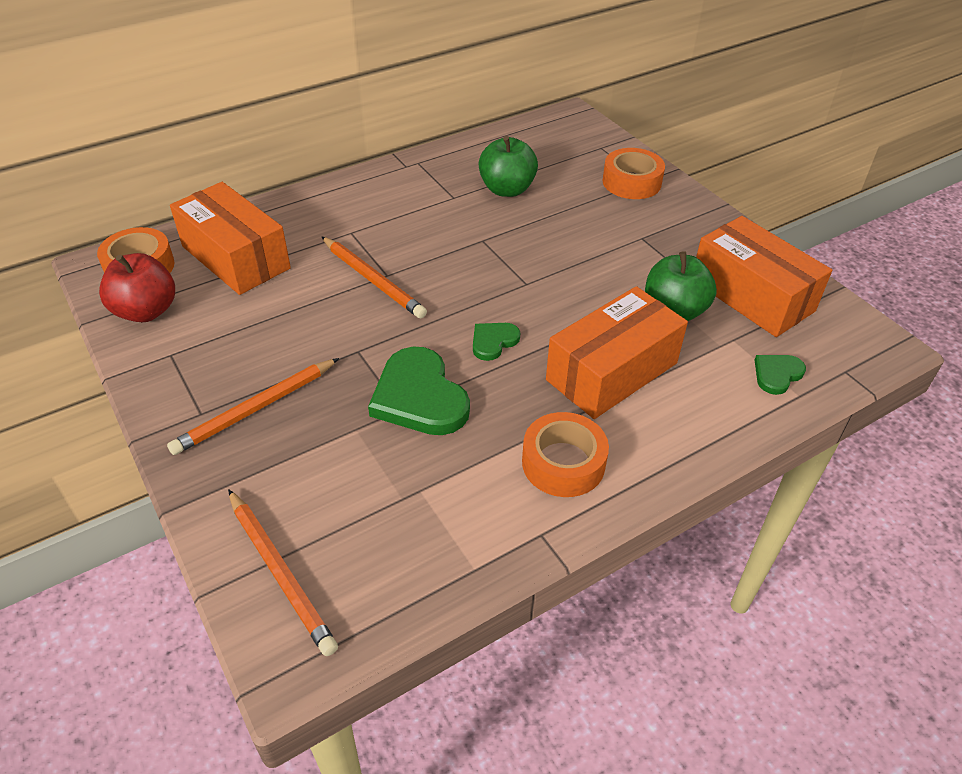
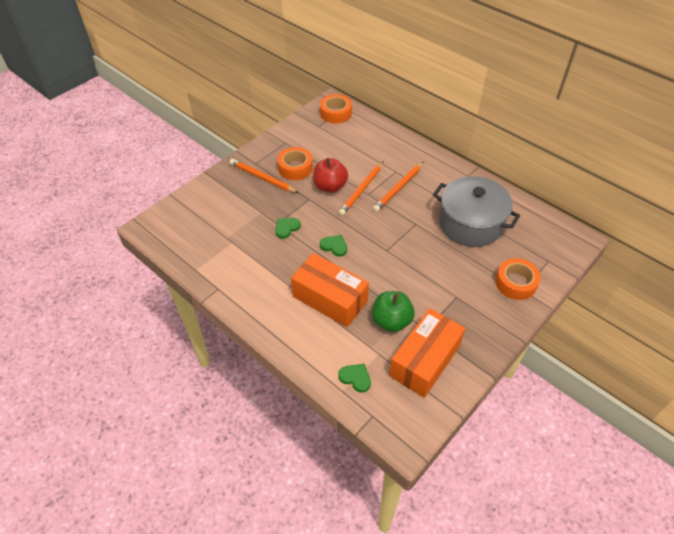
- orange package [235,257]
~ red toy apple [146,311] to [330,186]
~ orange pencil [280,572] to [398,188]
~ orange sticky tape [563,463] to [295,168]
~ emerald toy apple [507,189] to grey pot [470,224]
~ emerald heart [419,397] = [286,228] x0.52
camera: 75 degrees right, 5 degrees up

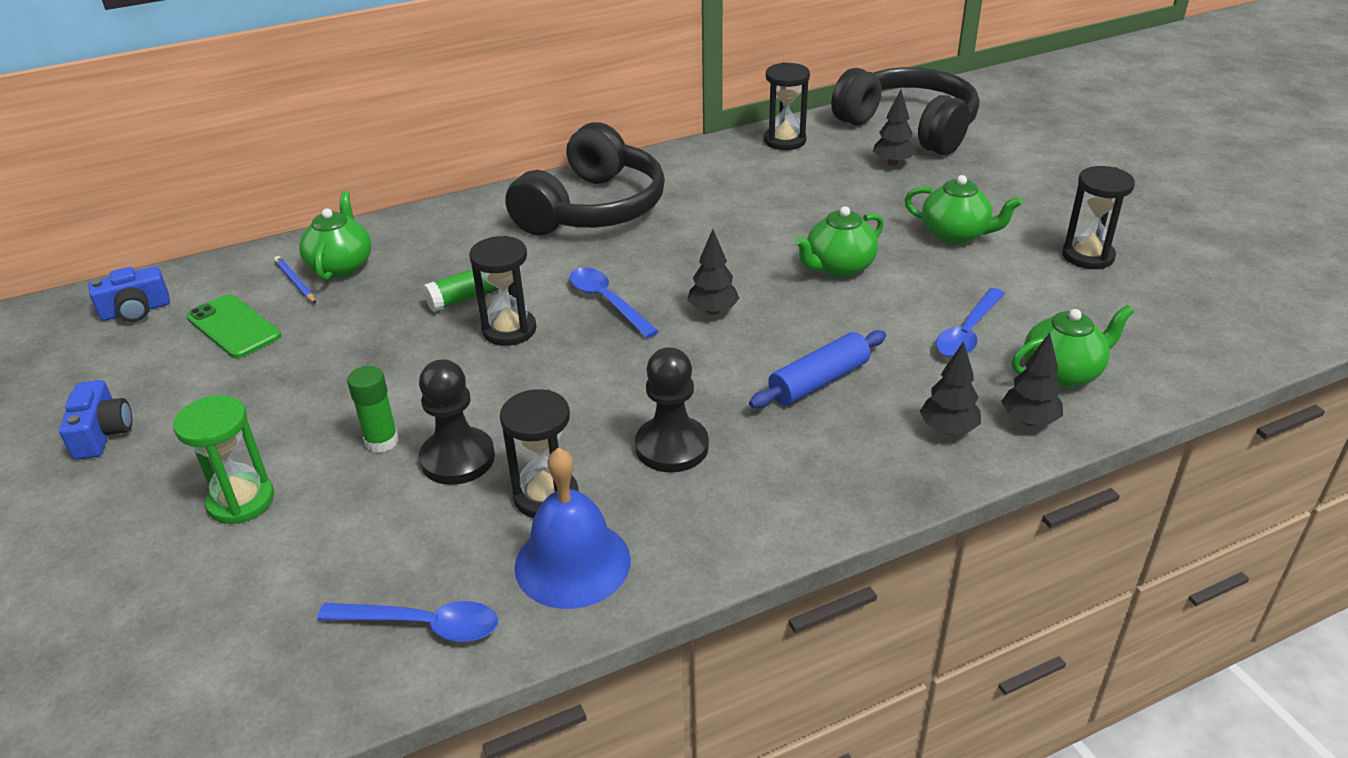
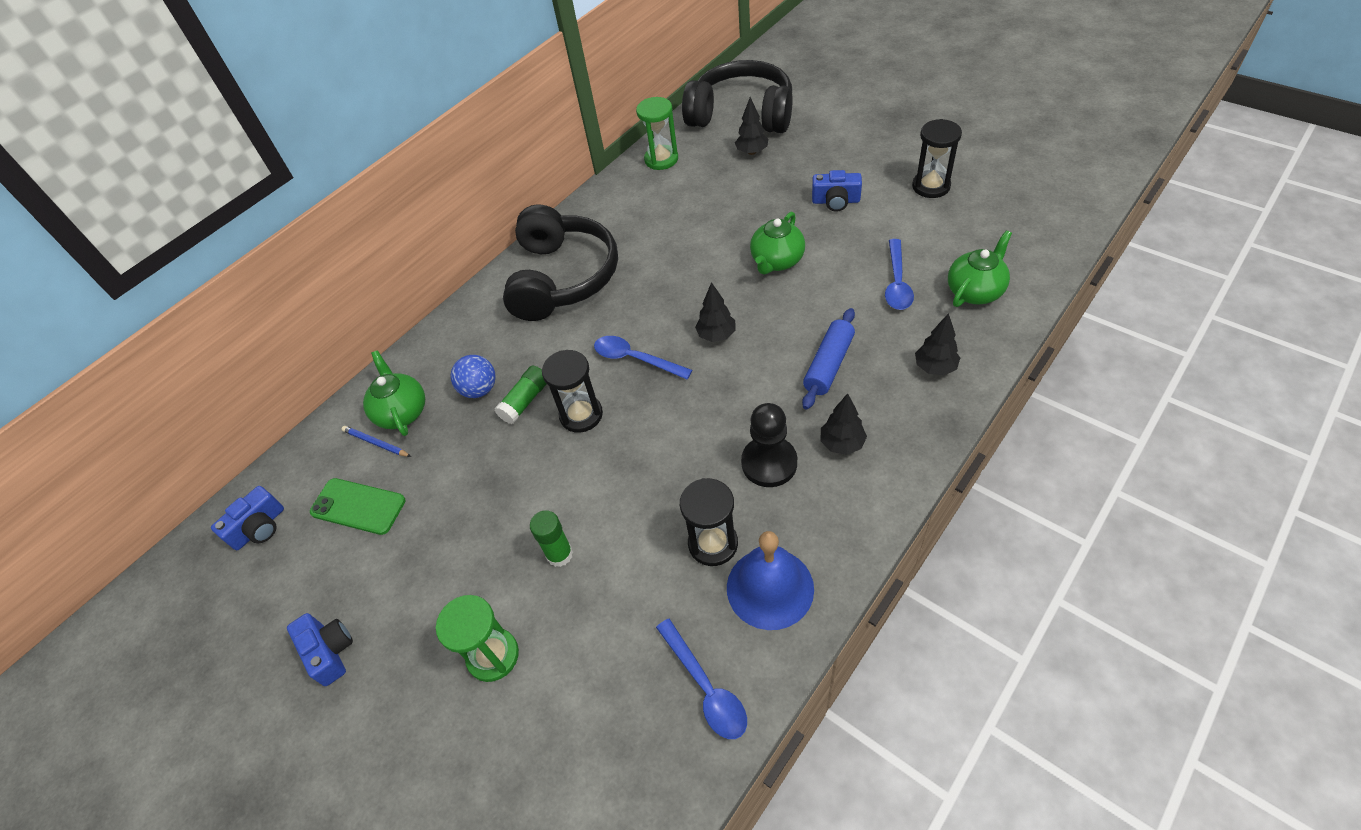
- black game pawn [458,459]
+ royal blue ball [479,389]
~ black fir tree [1029,420] to [842,443]
~ emerald teapot [955,235] to royal blue compact camera [836,201]
~ black hourglass [785,141] to emerald hourglass [661,159]
~ royal blue tablespoon [423,625] = [706,687] 75 degrees clockwise
camera: 20 degrees left, 15 degrees up

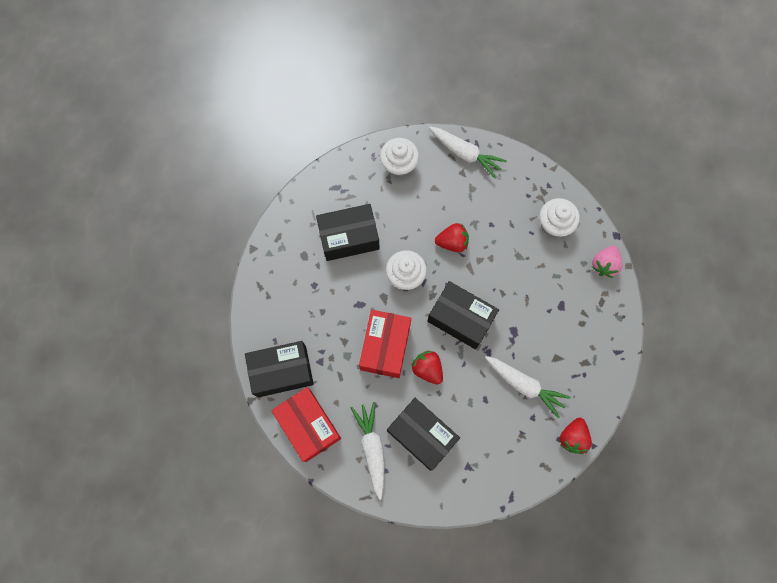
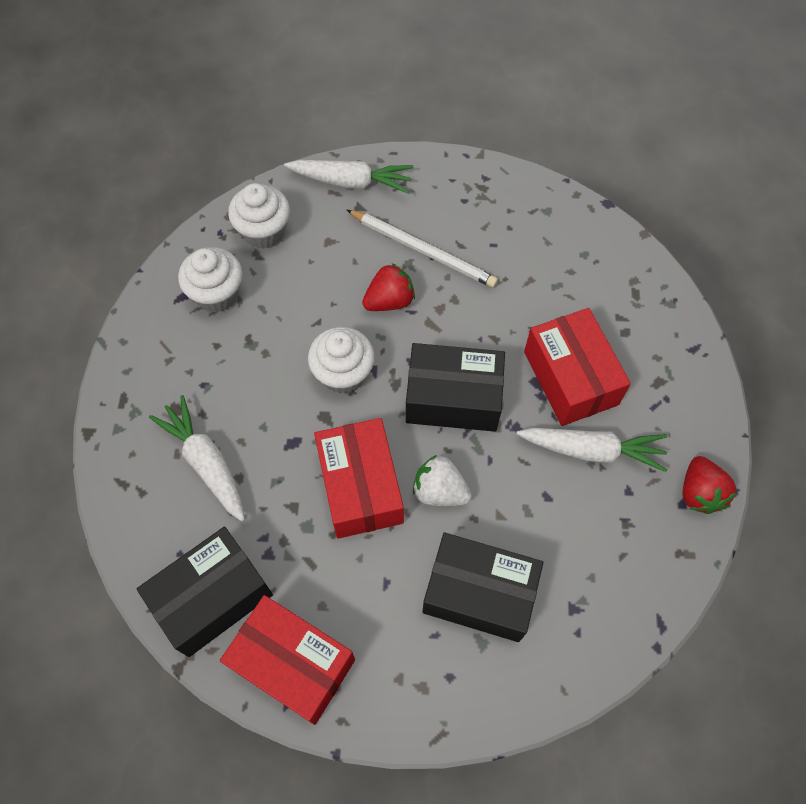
- black package [349,237]
- rosy strawberry [604,265]
+ pure white pencil [423,250]
+ red package [570,378]
~ pure white toy carrot [372,448] to [206,462]
~ pure white cupcake [554,225] to [217,294]
~ red strawberry [427,369] to pure white strawberry [439,491]
camera: 25 degrees left, 10 degrees down

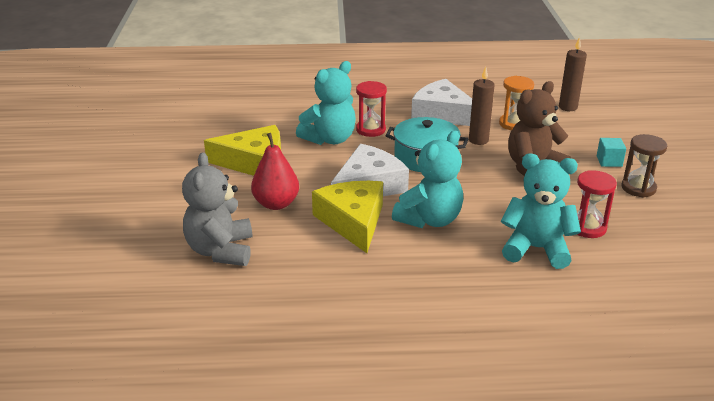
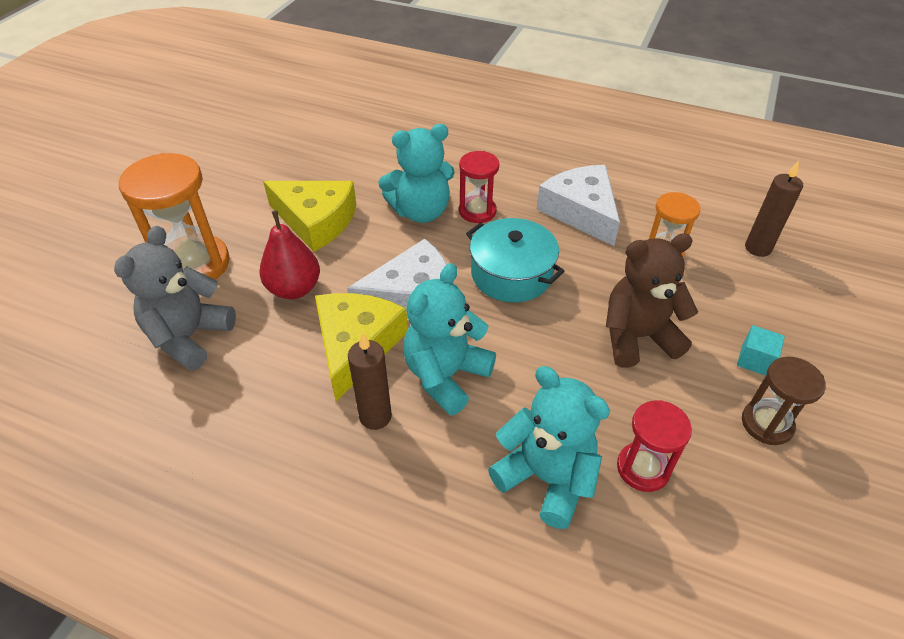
+ orange hourglass [194,264]
~ brown wax candle [478,140] to [375,416]
~ turquoise stuffed bear [429,219] = [446,376] 150 degrees clockwise
camera: 25 degrees right, 15 degrees up

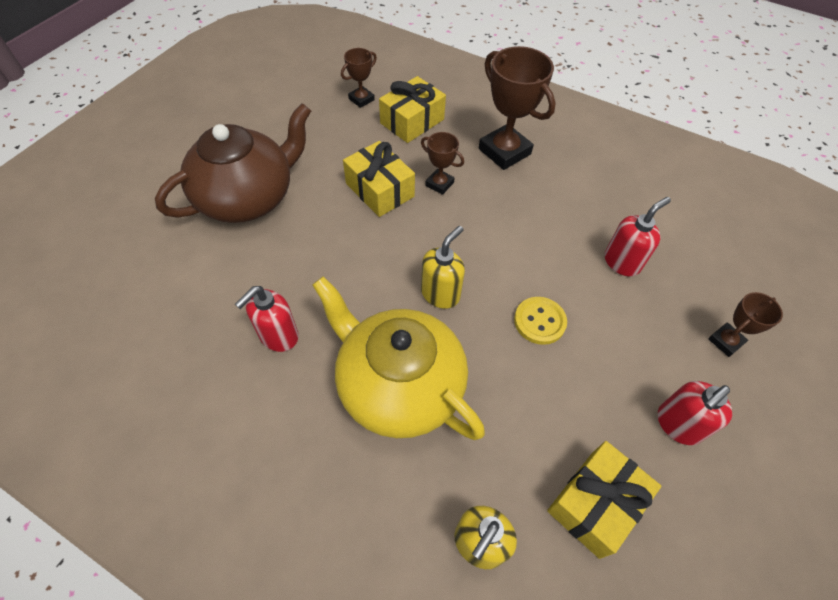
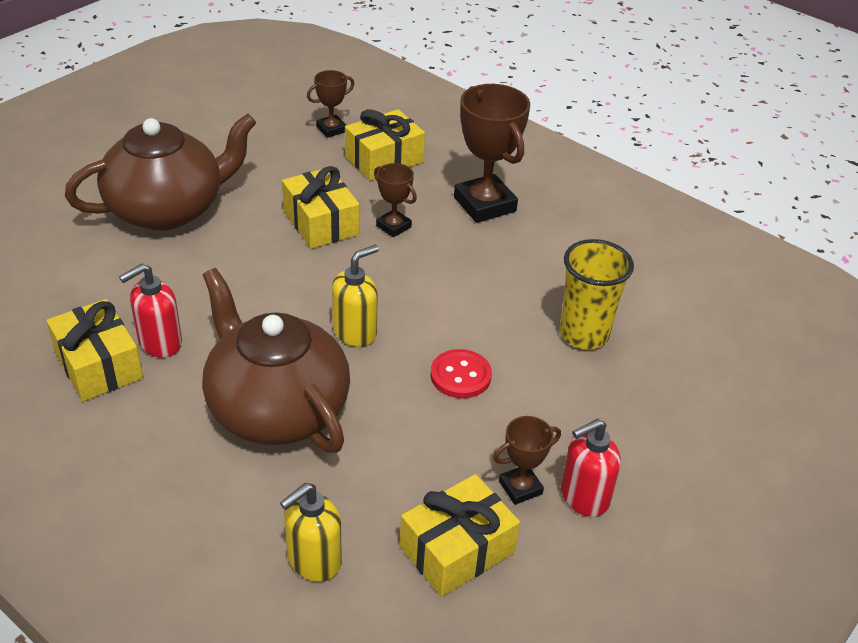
+ bright yellow wrapped gift [98,365]
~ brown award cup [725,341] to [520,487]
~ red soap dispenser [622,262] to bright yellow cup [584,334]
~ bright yellow teapot [398,386] to brown teapot [276,409]
~ bright yellow button [539,321] to red button [460,376]
camera: 10 degrees right, 15 degrees down

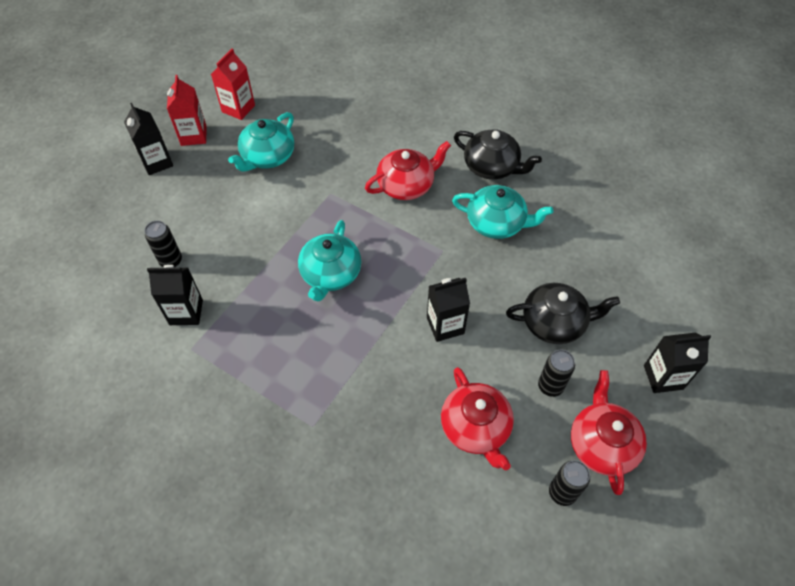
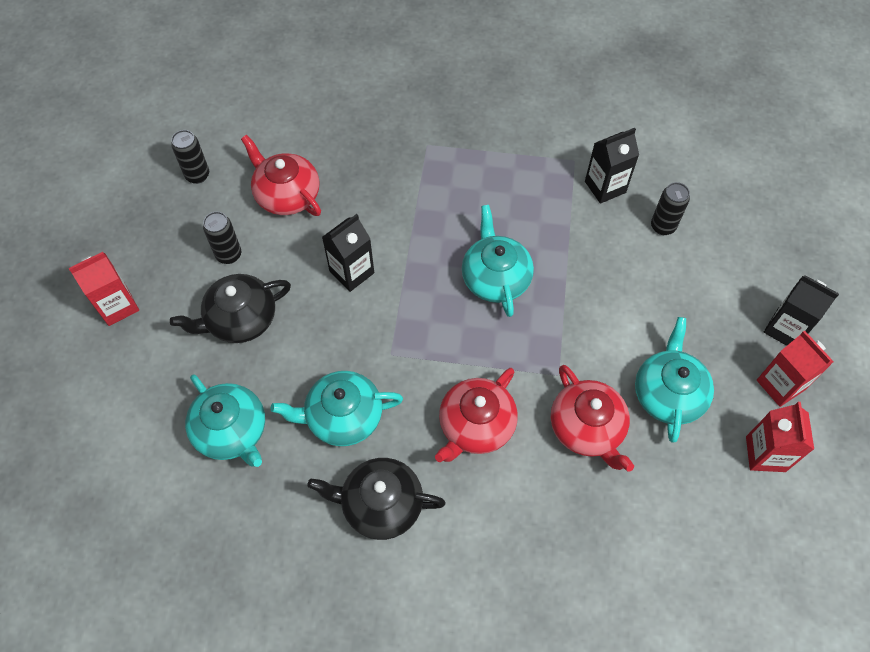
+ turquoise teapot [232,431]
~ red teapot [602,444] to [587,428]
~ black milk carton [663,377] to red milk carton [118,306]
camera: 155 degrees right, 5 degrees up

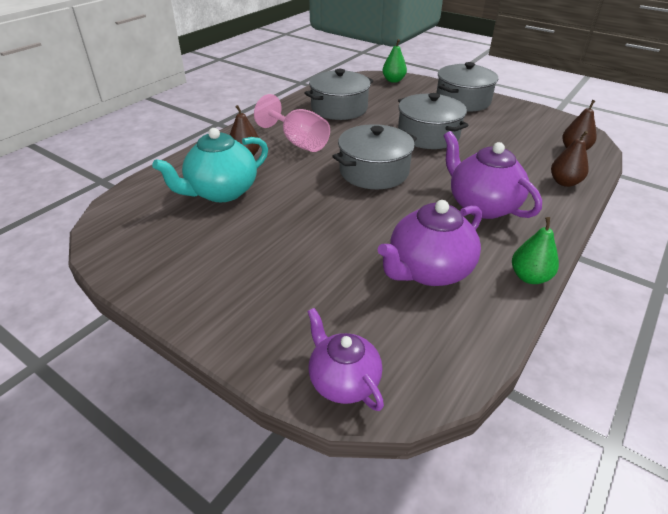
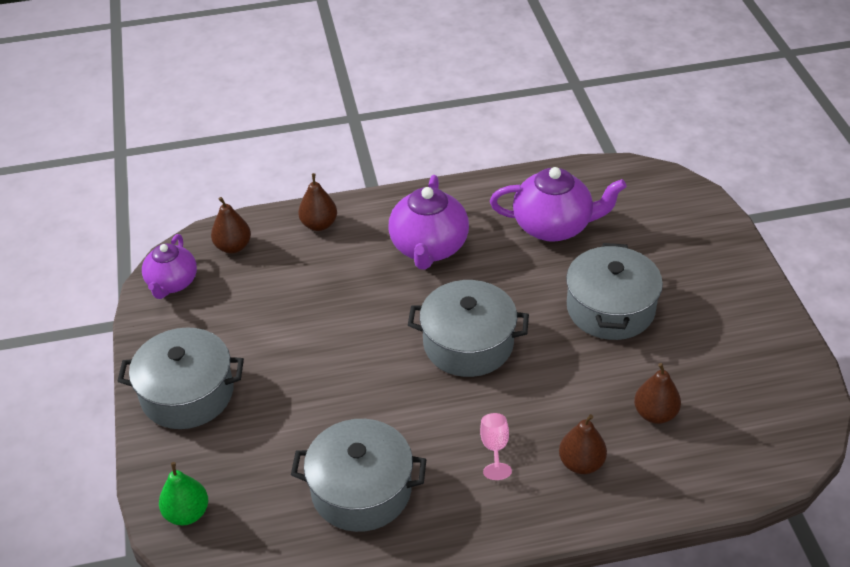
- emerald pear fruit [529,277]
~ violet teapot [343,381] to [172,283]
~ grey pot [428,135] to [610,308]
~ turquoise teapot [221,192] to brown pear fruit [655,414]
~ rosy wine glass [298,142] = [495,448] x0.52
camera: 135 degrees left, 5 degrees up

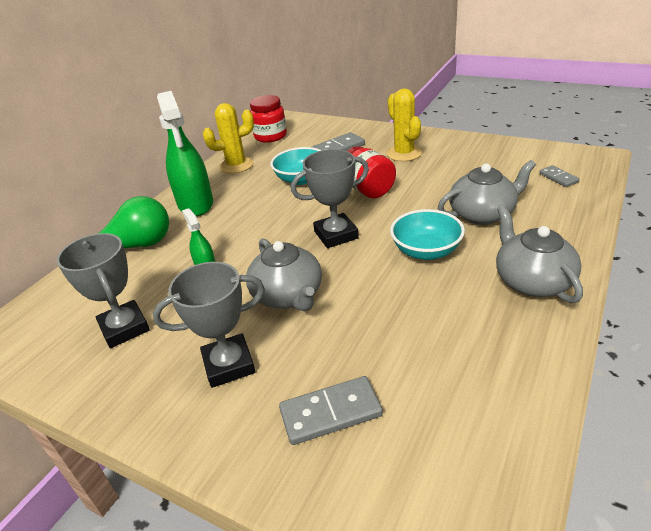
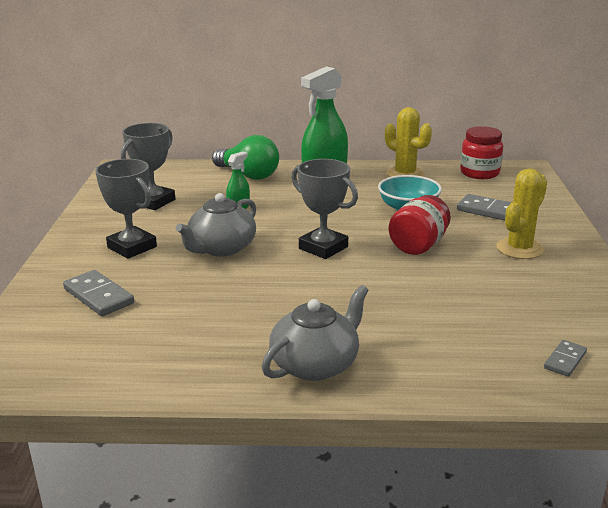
- turquoise deep dish [426,251]
- grey teapot [483,214]
camera: 60 degrees right, 10 degrees down

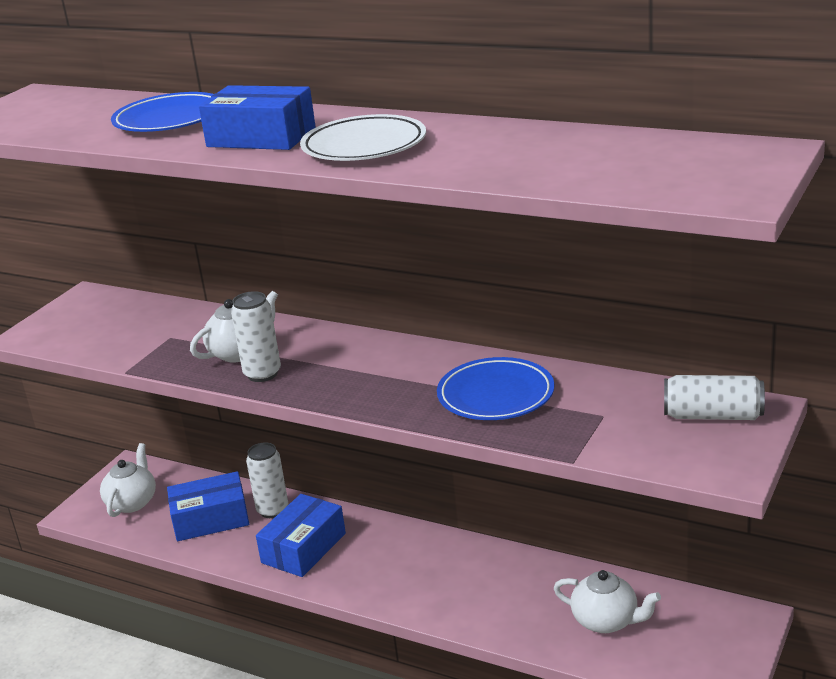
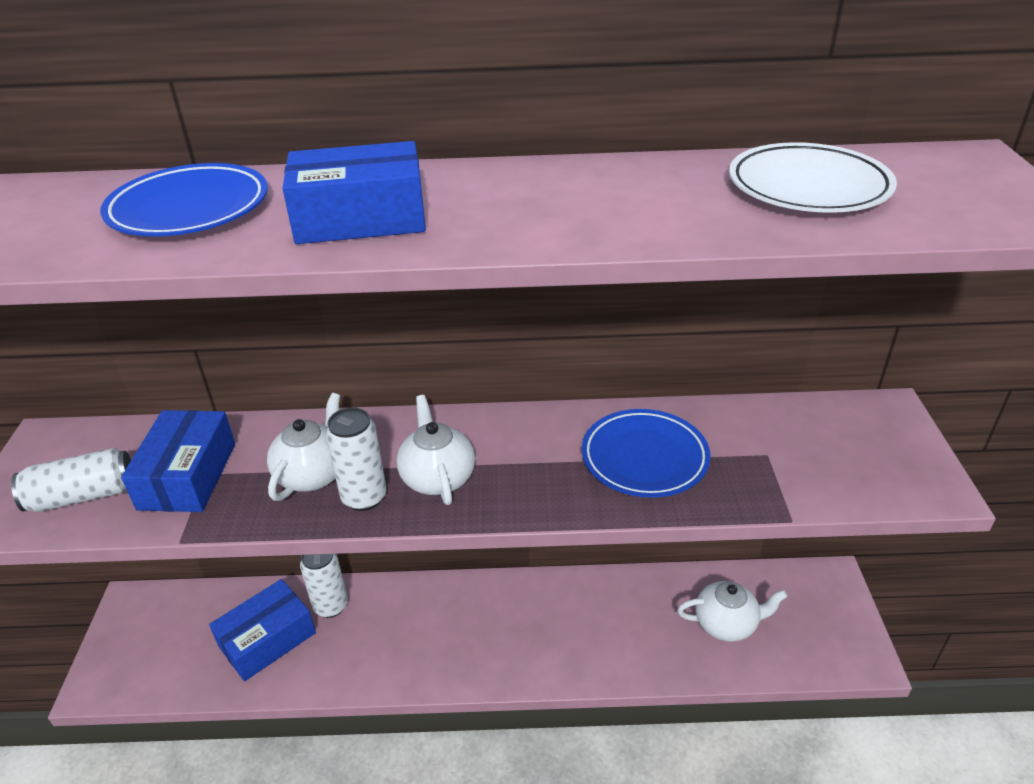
~ pure white teapot [132,502] to [437,477]
~ royal blue package [303,548] to [187,476]
~ pure white flat dish [364,146] to [808,187]
~ pure white can [713,415] to [83,496]
camera: 30 degrees left, 10 degrees up

